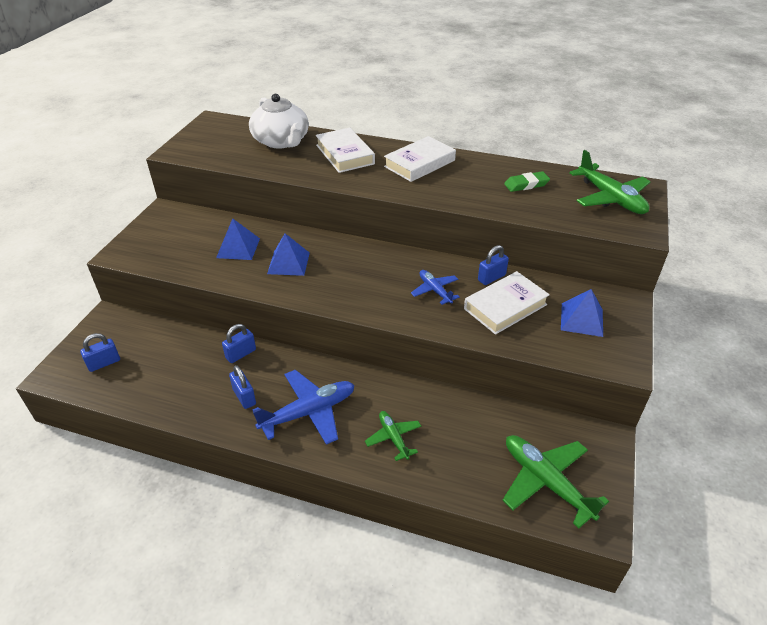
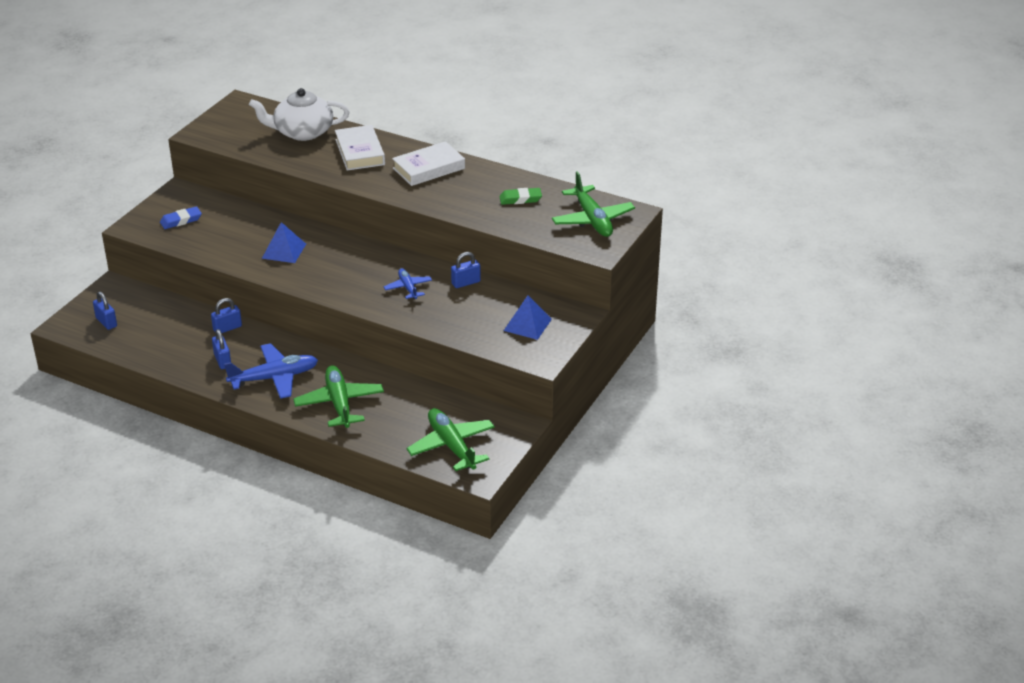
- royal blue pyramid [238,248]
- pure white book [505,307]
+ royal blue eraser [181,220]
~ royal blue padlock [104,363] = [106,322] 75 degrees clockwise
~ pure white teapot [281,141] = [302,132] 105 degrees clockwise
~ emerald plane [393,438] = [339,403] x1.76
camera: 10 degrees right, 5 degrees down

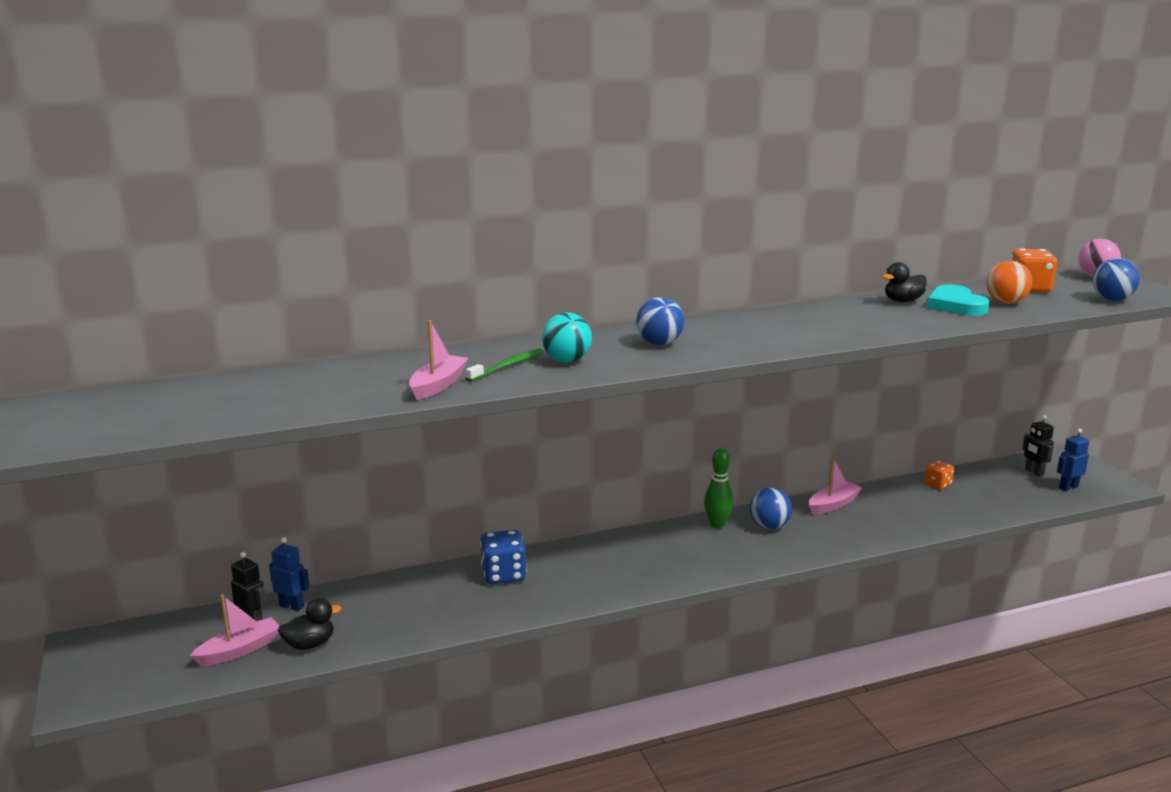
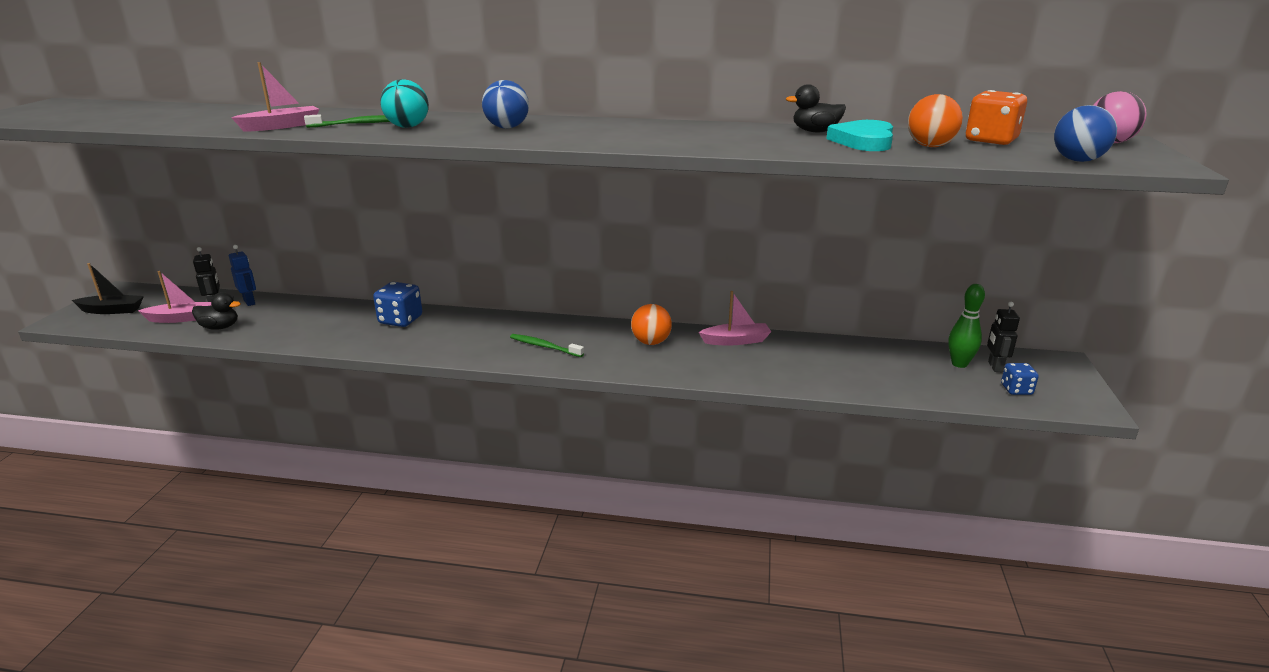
- orange die [937,484]
+ black sailboat [112,310]
+ emerald dental brush [545,346]
~ emerald bowling pin [717,525] to [959,364]
~ royal blue robot figure [1068,487] to royal blue die [1016,390]
~ royal blue ball [769,526] to orange ball [651,342]
camera: 30 degrees right, 5 degrees up

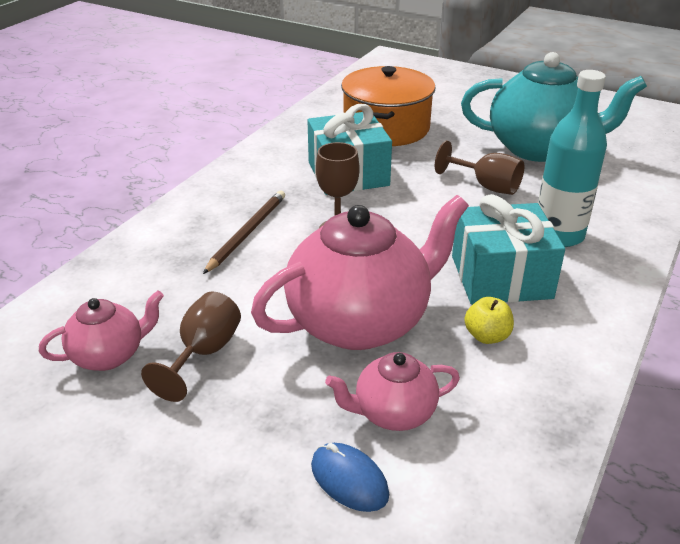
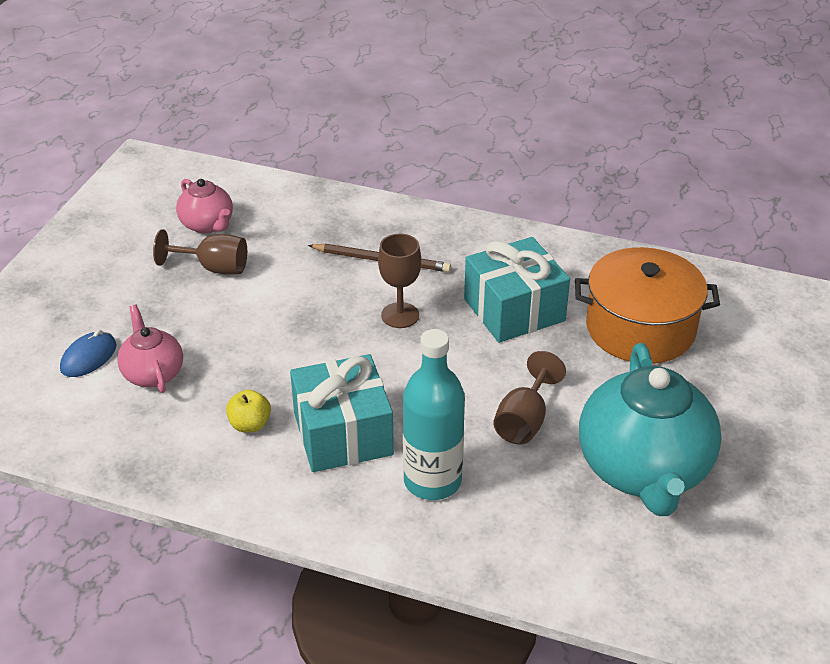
- rosy teapot [360,322]
camera: 80 degrees right, 5 degrees up

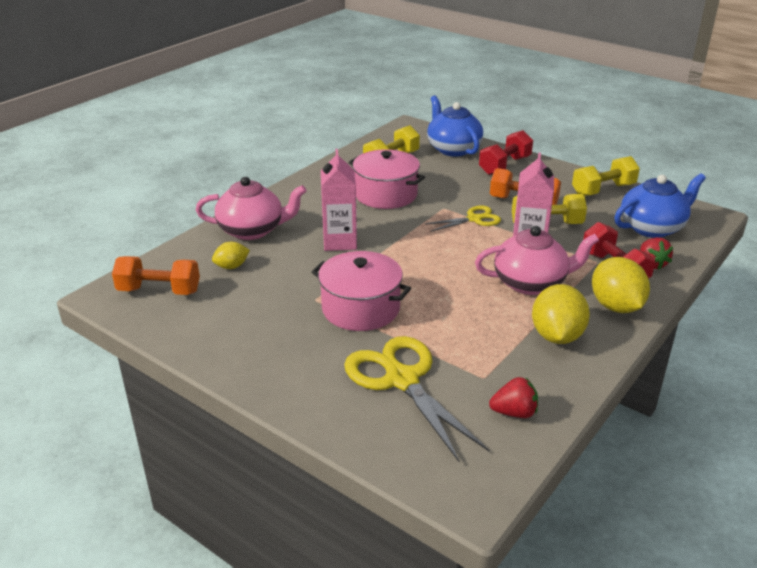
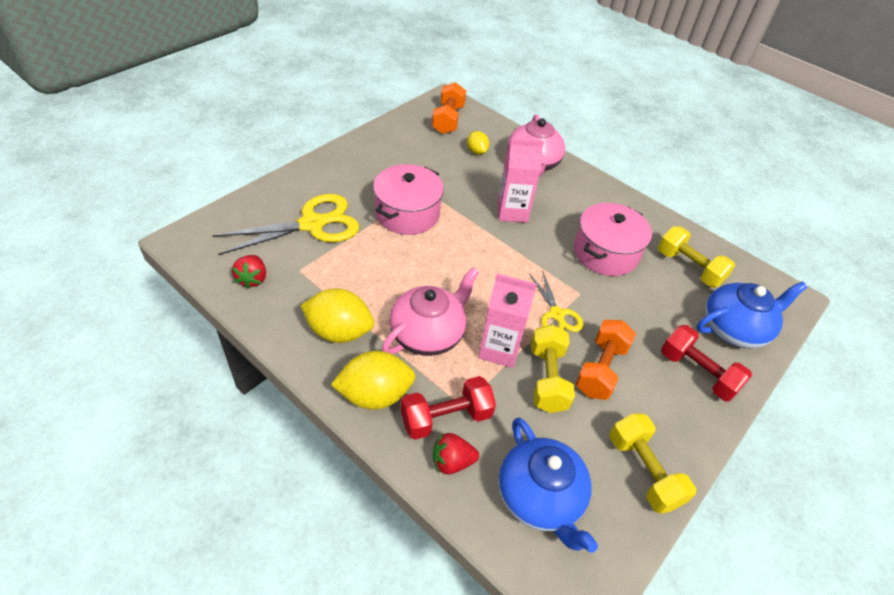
~ rosy teapot [531,283] = [428,334] 135 degrees counterclockwise
camera: 90 degrees right, 15 degrees up

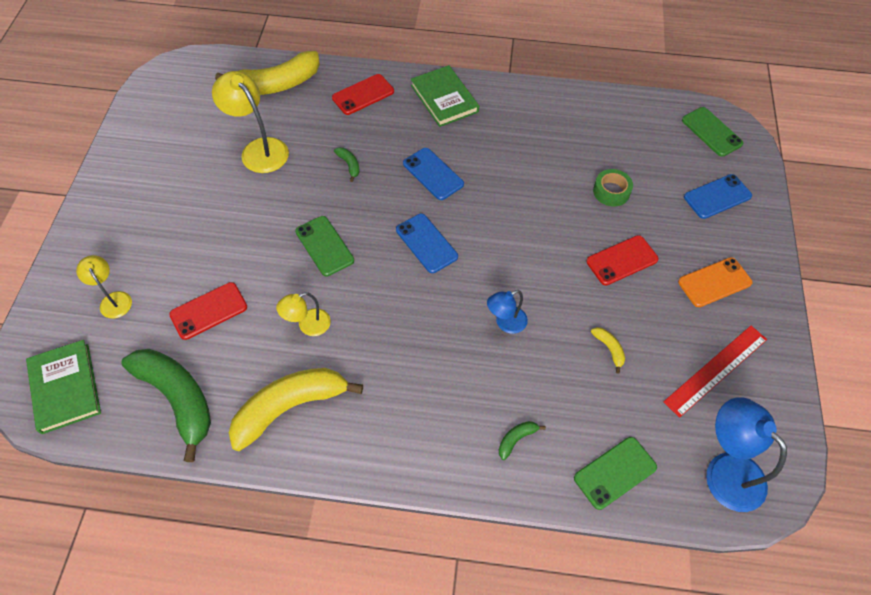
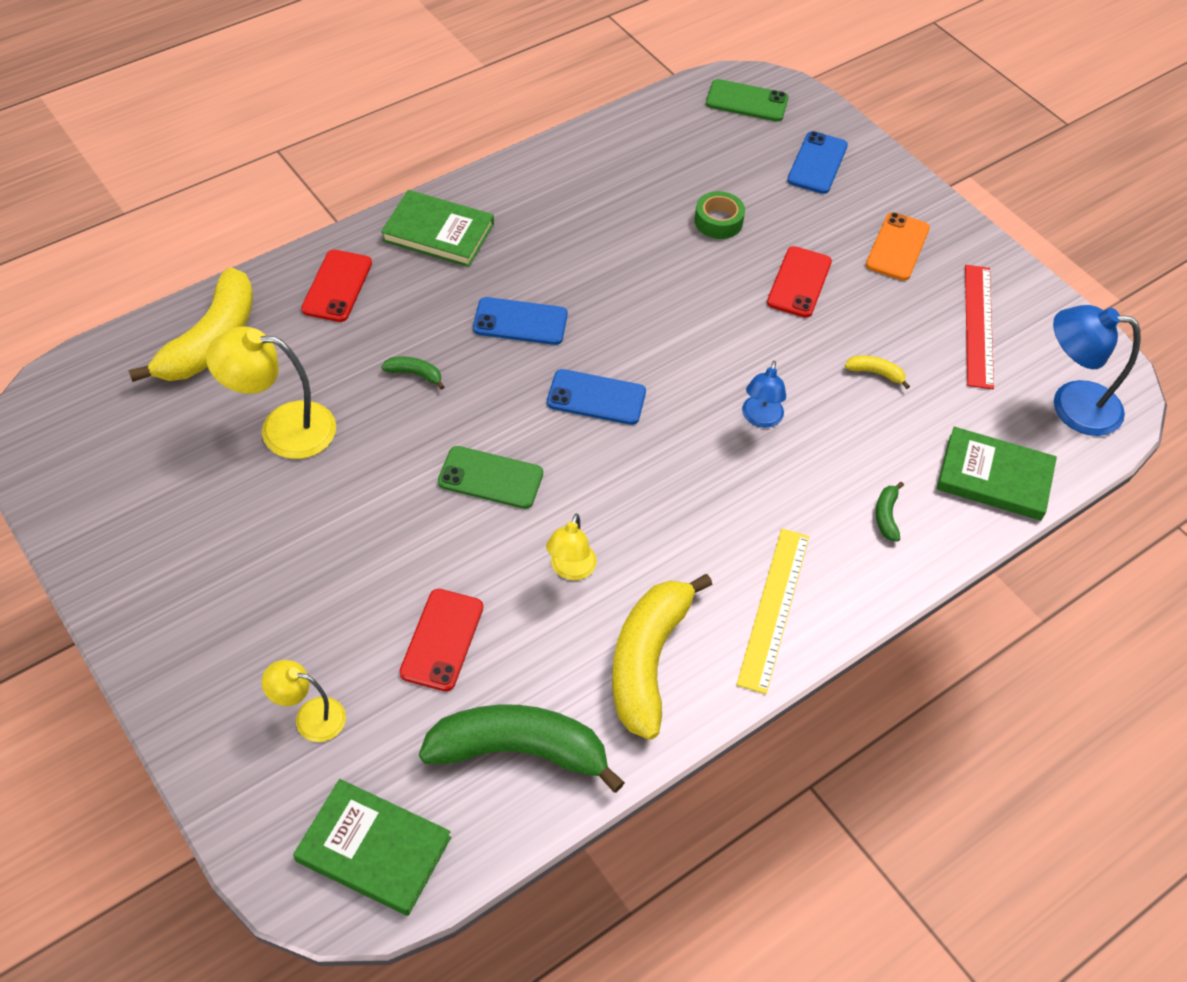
+ bright yellow ruler [774,608]
~ emerald smartphone [615,473] to emerald book [994,477]
camera: 45 degrees left, 5 degrees down

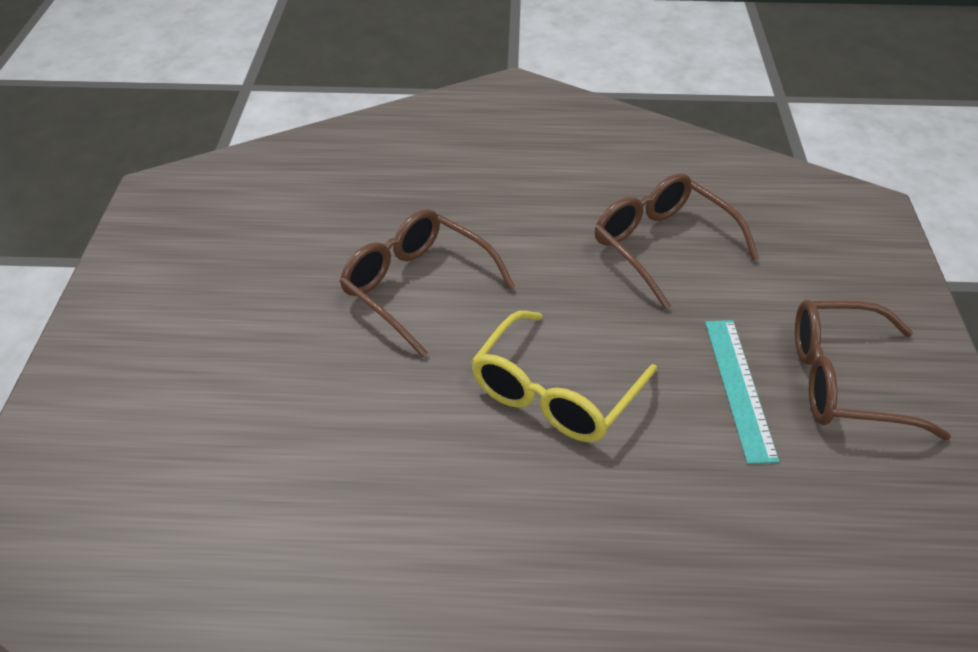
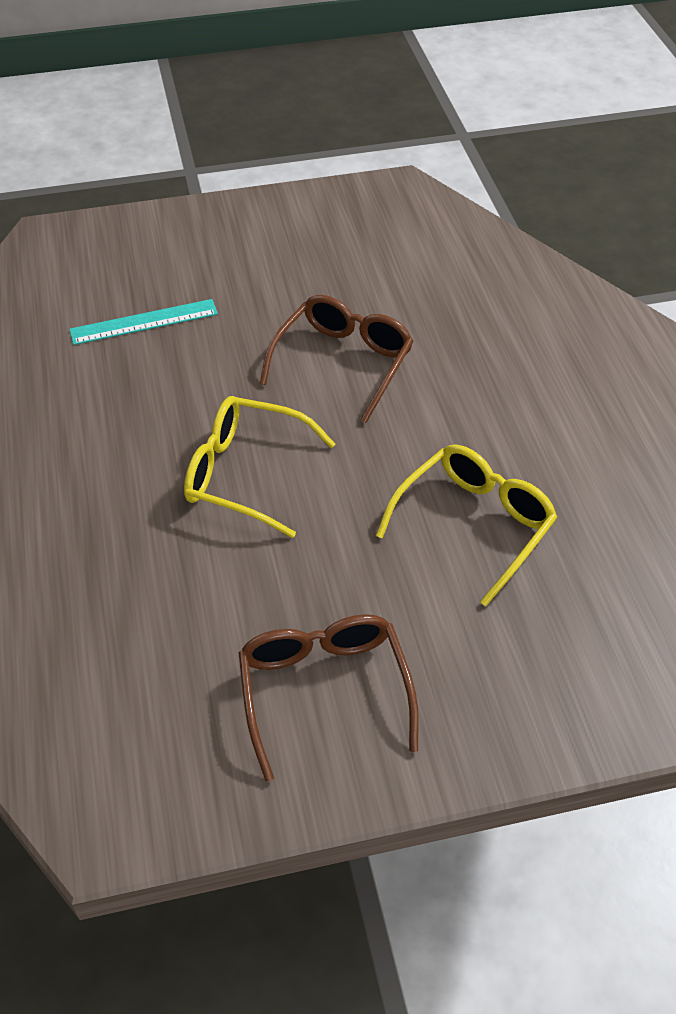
~ turquoise ruler [739,387] to [144,322]
~ brown glasses [662,246] to bright yellow glasses [474,524]
camera: 75 degrees right, 5 degrees up

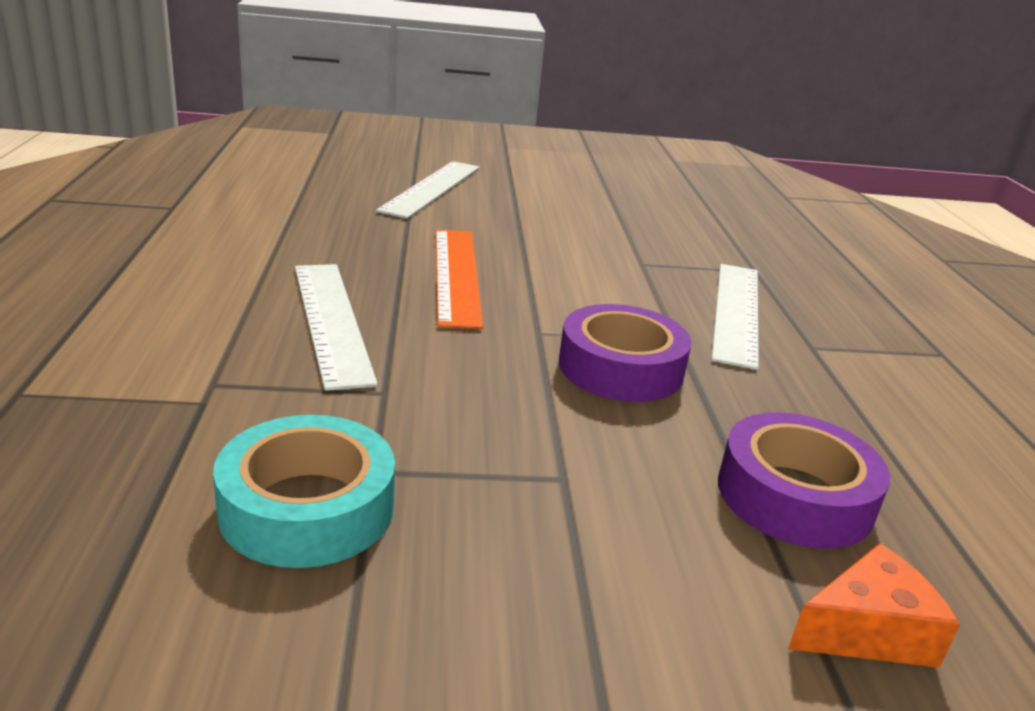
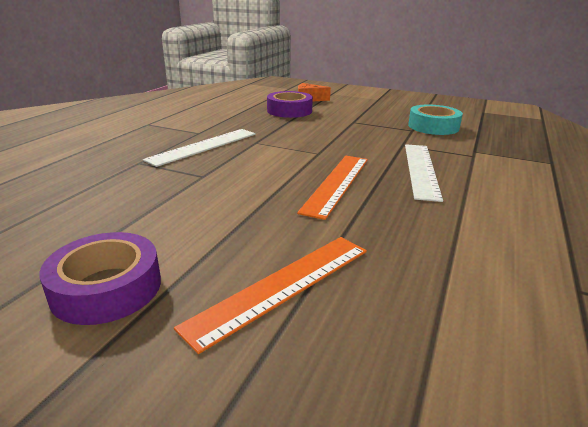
~ violet sticky tape [620,368] to [106,288]
~ pure white ruler [431,188] to orange ruler [282,286]
camera: 150 degrees left, 0 degrees up

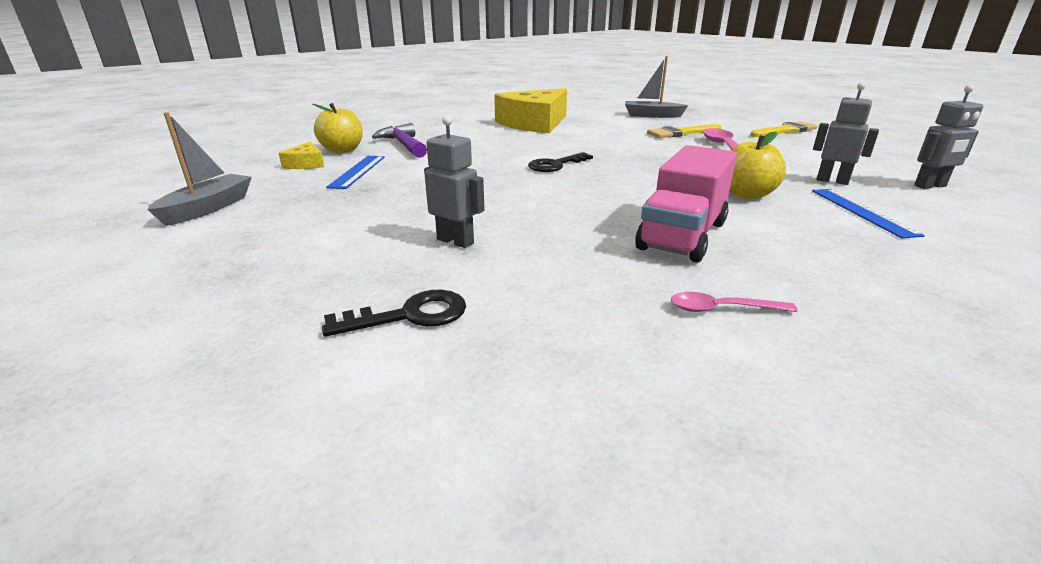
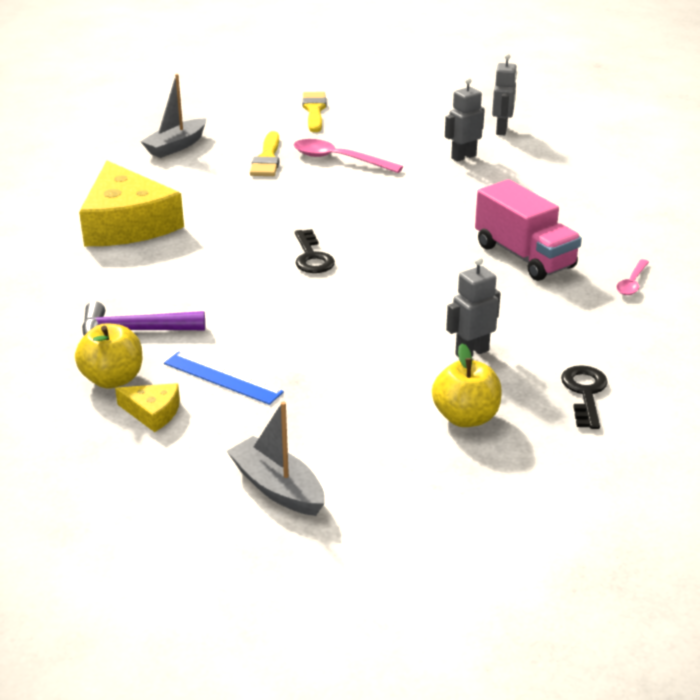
- royal blue ruler [862,211]
~ bright yellow toy apple [746,194] to [465,417]
camera: 65 degrees left, 5 degrees up

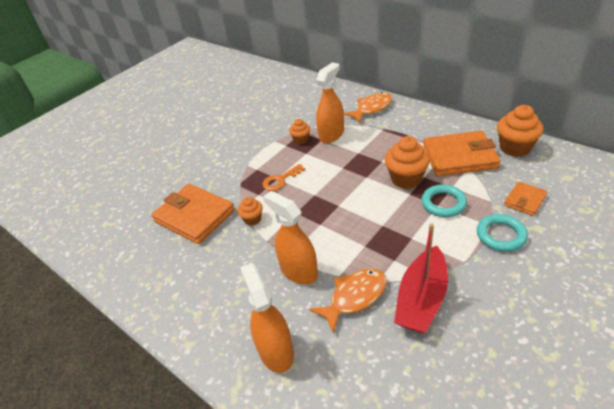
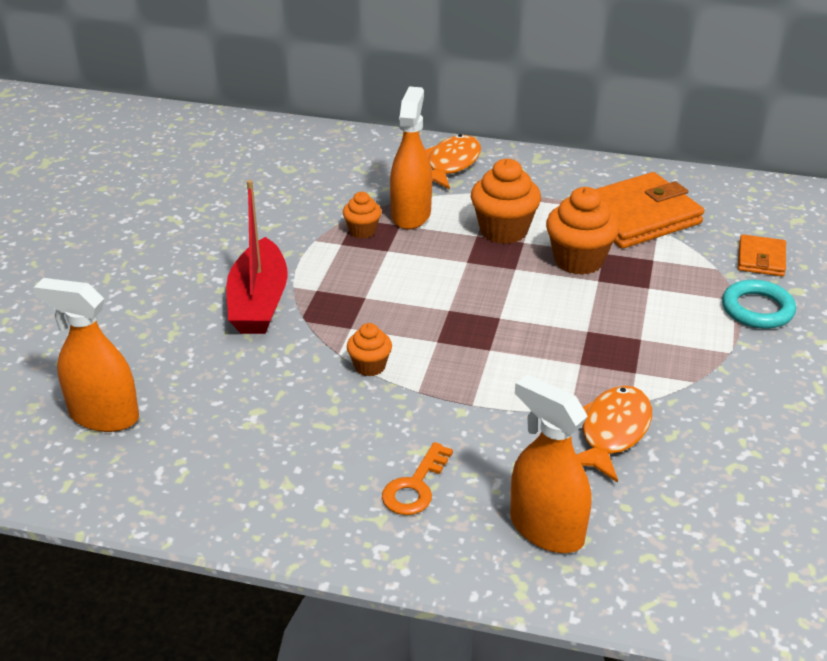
- orange billfold [194,216]
- turquoise hoop [443,203]
~ orange latchkey [280,180] to [415,487]
~ orange sprayer [298,271] to [104,416]
~ red sailboat [421,299] to [259,302]
~ orange cupcake [514,148] to [503,231]
camera: 30 degrees left, 5 degrees down

